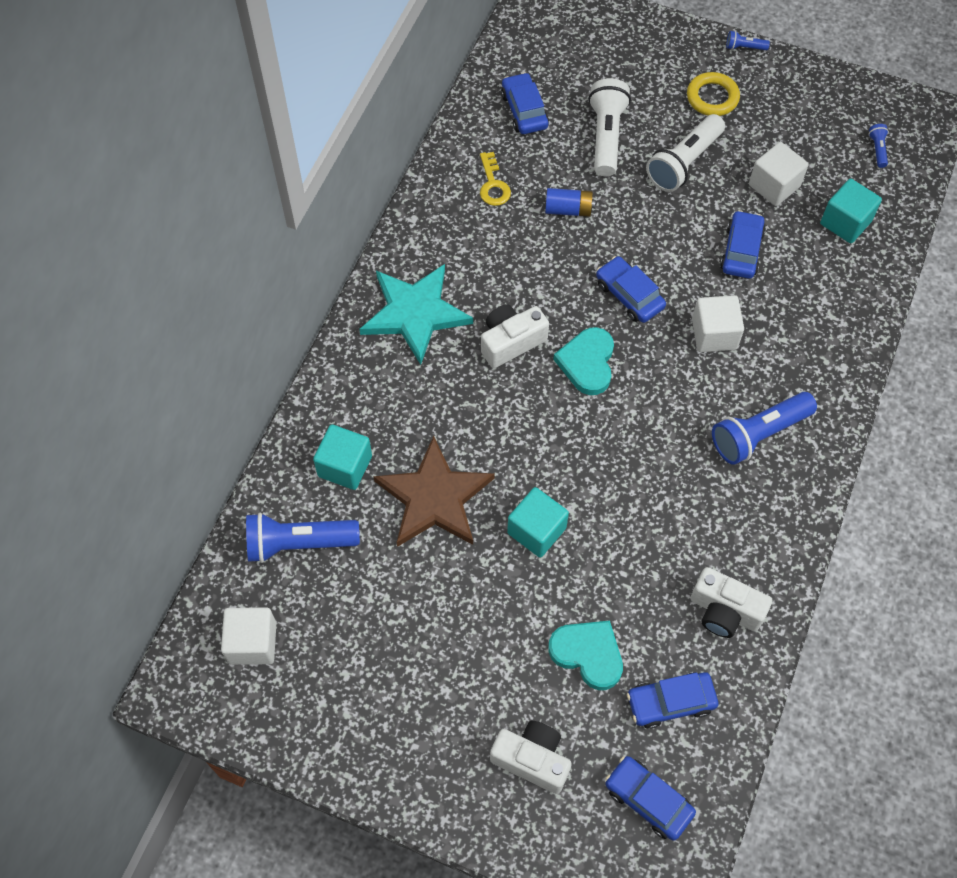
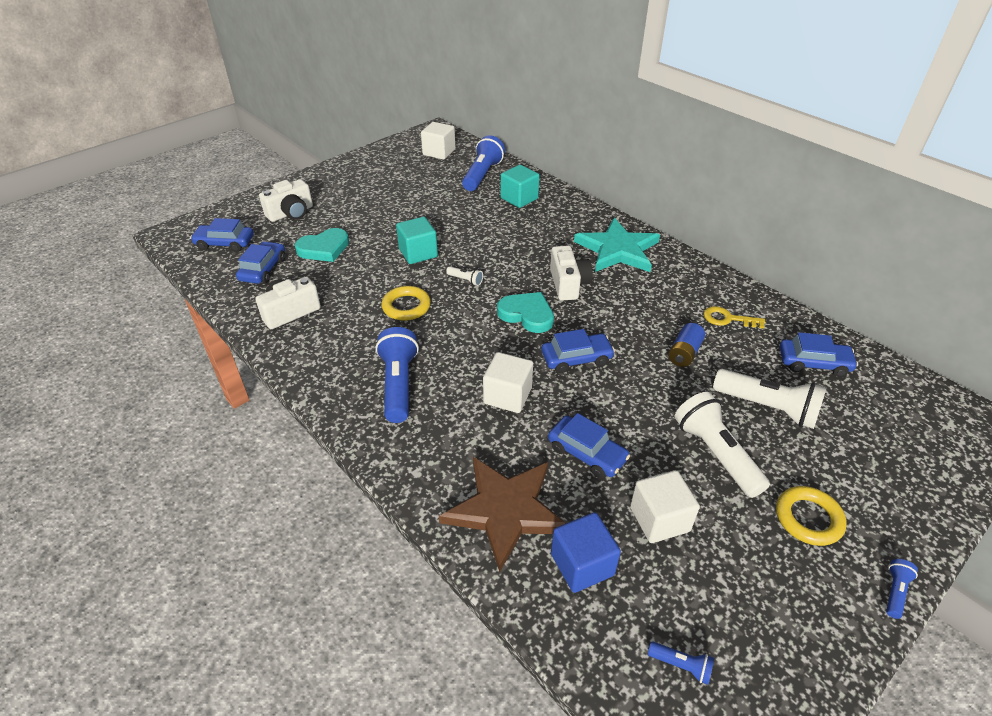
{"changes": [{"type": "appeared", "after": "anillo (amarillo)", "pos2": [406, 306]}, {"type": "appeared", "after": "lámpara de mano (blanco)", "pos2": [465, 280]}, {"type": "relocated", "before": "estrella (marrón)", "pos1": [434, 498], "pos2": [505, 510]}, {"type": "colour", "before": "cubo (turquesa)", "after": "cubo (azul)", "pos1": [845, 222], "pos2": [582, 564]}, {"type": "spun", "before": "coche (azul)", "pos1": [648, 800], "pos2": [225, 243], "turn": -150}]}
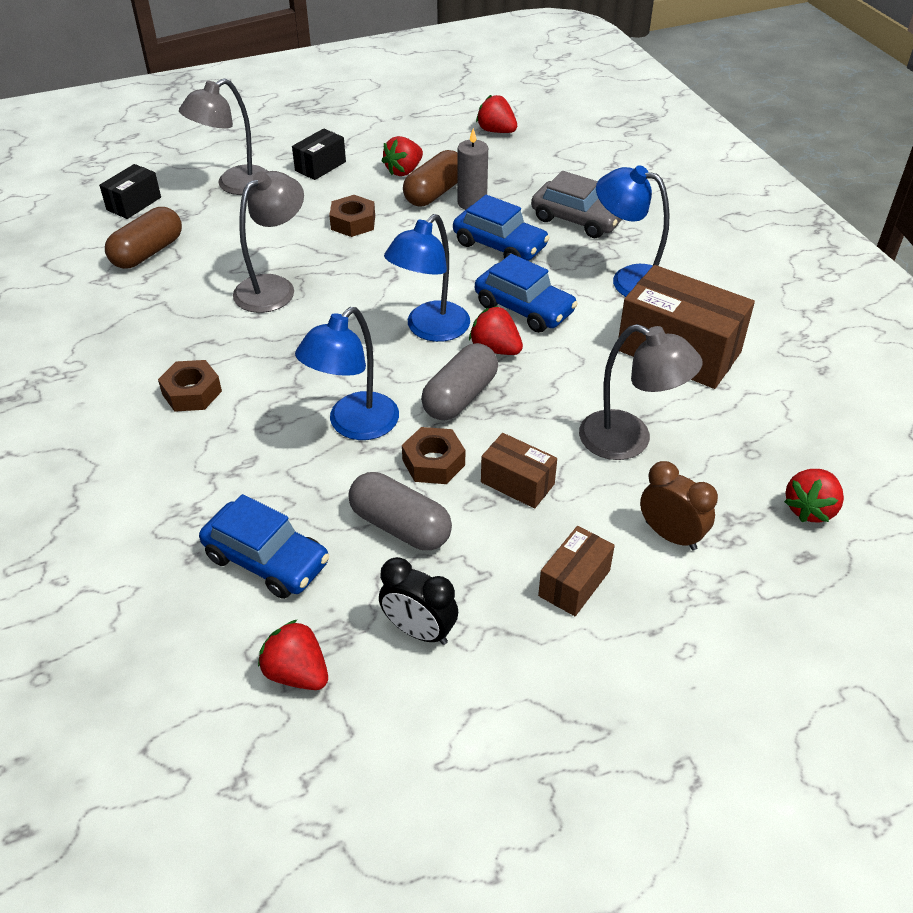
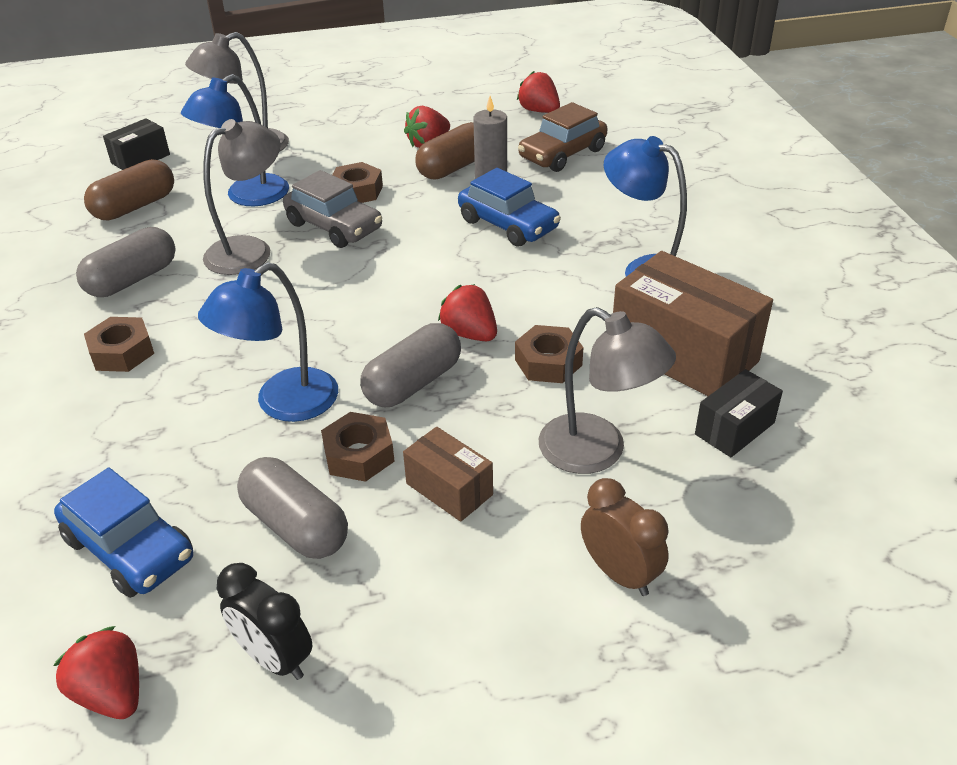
{"changes": [{"type": "missing", "before": "coche (azul)", "pos1": [524, 308]}, {"type": "missing", "before": "caja (marrón)", "pos1": [574, 583]}, {"type": "missing", "before": "fresa (rojo)", "pos1": [810, 509]}, {"type": "appeared", "after": "cápsula (gris)", "pos2": [132, 279]}, {"type": "appeared", "after": "tuerca (marrón)", "pos2": [548, 362]}, {"type": "appeared", "after": "coche (marrón)", "pos2": [562, 154]}, {"type": "relocated", "before": "caja (negro)", "pos1": [320, 166], "pos2": [734, 428]}, {"type": "relocated", "before": "lámpara (azul)", "pos1": [430, 329], "pos2": [247, 196]}, {"type": "relocated", "before": "coche (gris)", "pos1": [577, 220], "pos2": [334, 226]}]}
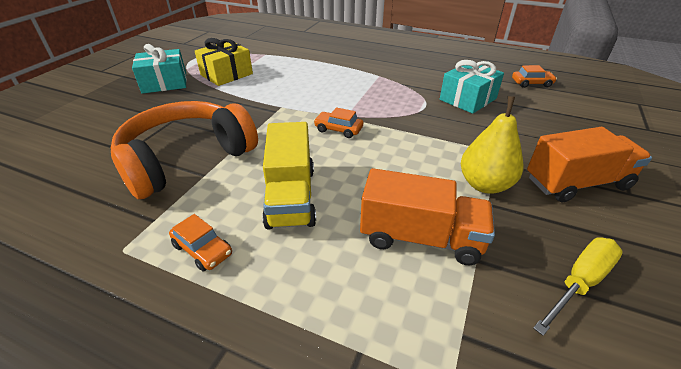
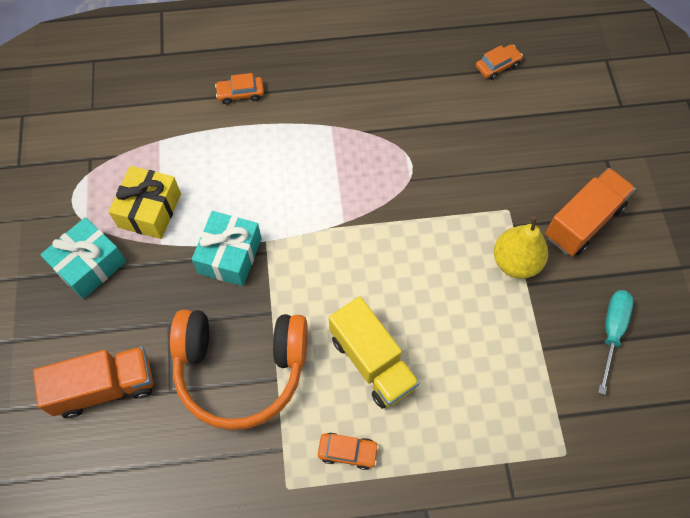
{"changes": [{"type": "relocated", "before": "coche (naranja)", "pos1": [338, 129], "pos2": [240, 94]}, {"type": "relocated", "before": "camión (naranja)", "pos1": [420, 237], "pos2": [104, 387]}, {"type": "relocated", "before": "regalo (turquesa)", "pos1": [468, 99], "pos2": [230, 256]}, {"type": "colour", "before": "destornillador (amarillo)", "after": "destornillador (turquesa)", "pos1": [579, 282], "pos2": [611, 332]}, {"type": "spun", "before": "auriculares (naranja)", "pos1": [186, 159], "pos2": [241, 369], "turn": -105}]}
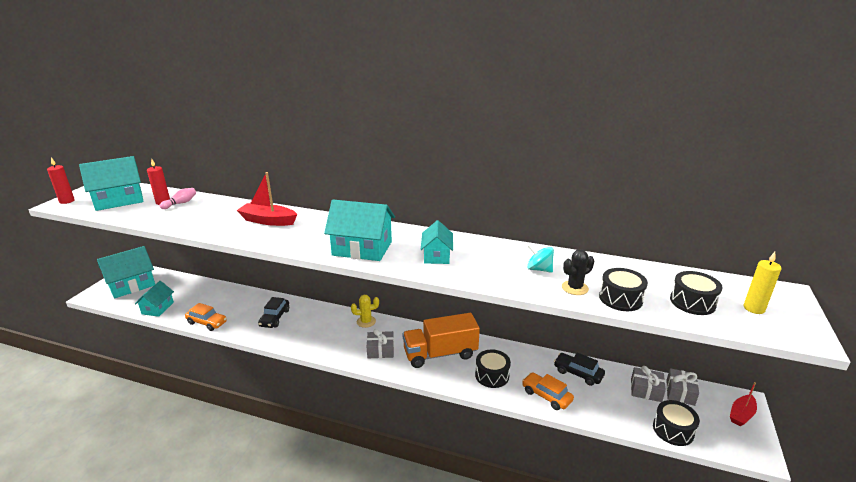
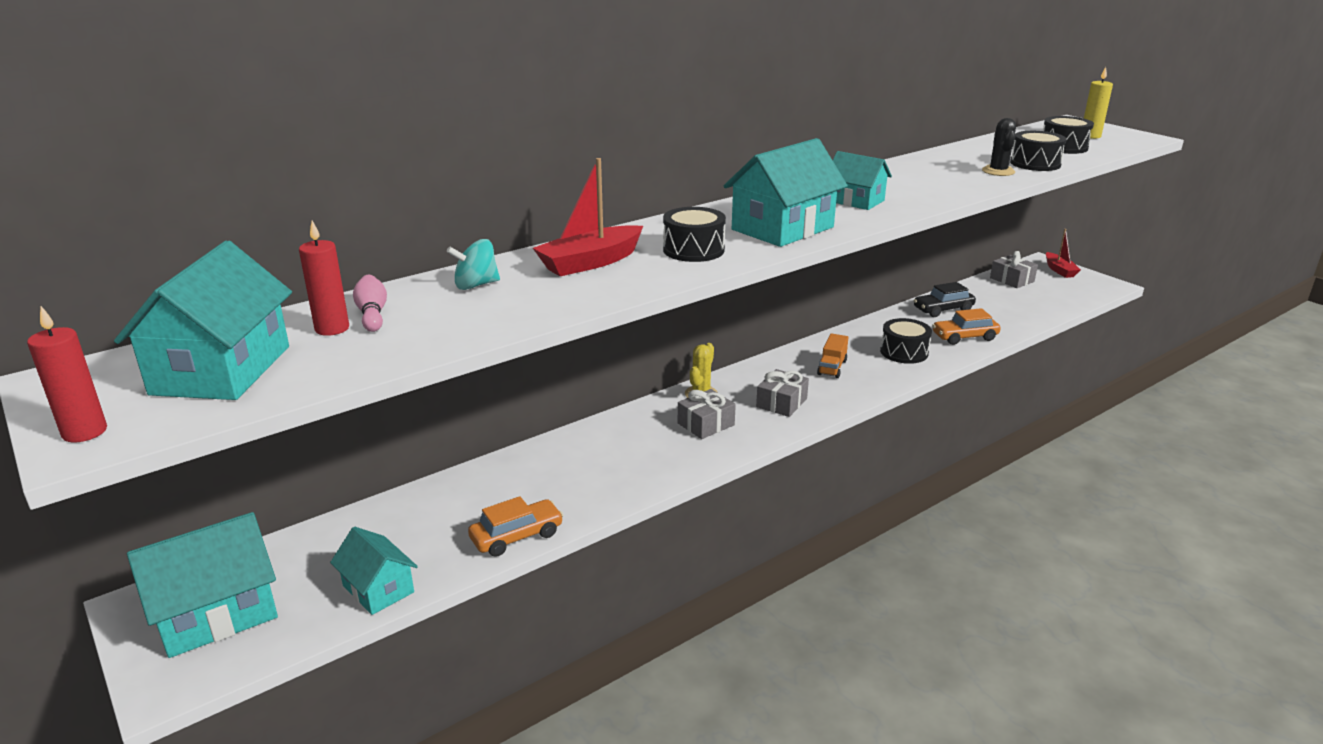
{"changes": [{"type": "missing", "before": "coche (negro)", "pos1": [274, 318]}, {"type": "relocated", "before": "peonza (turquesa)", "pos1": [539, 269], "pos2": [476, 285]}, {"type": "relocated", "before": "regalo (gris)", "pos1": [646, 390], "pos2": [706, 424]}, {"type": "relocated", "before": "tambor (negro)", "pos1": [673, 430], "pos2": [693, 250]}, {"type": "spun", "before": "casa (turquesa)", "pos1": [132, 285], "pos2": [216, 613], "turn": 60}, {"type": "size", "before": "camión (naranja)", "pos1": [440, 354], "pos2": [832, 367], "scale": 0.47}]}
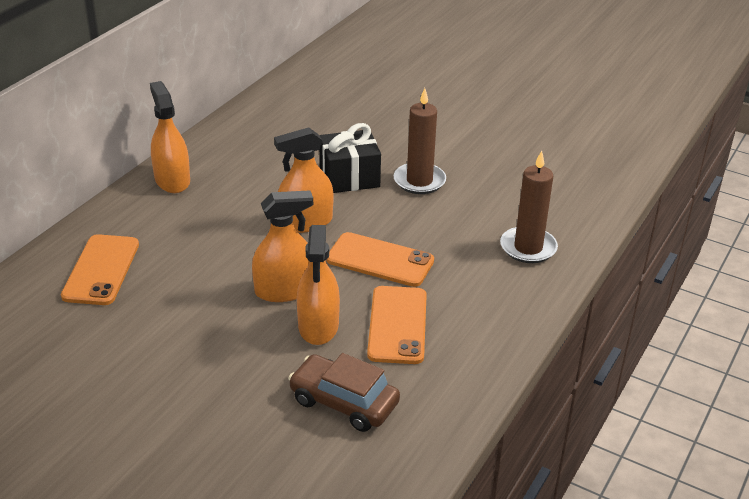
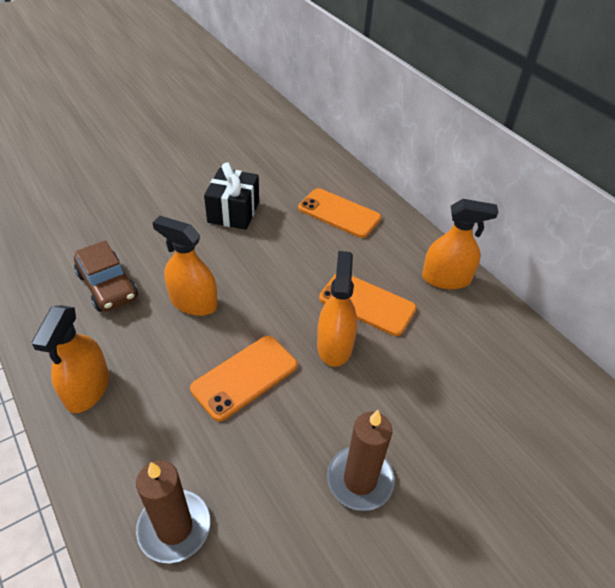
{"changes": [{"type": "relocated", "before": "pulverizador (naranja)", "pos1": [284, 290], "pos2": [87, 388]}, {"type": "relocated", "before": "regalo (negro)", "pos1": [349, 177], "pos2": [233, 212]}, {"type": "relocated", "before": "móvil (naranja)", "pos1": [397, 325], "pos2": [367, 303]}, {"type": "spun", "before": "coche (marrón)", "pos1": [344, 402], "pos2": [107, 286], "turn": 90}]}
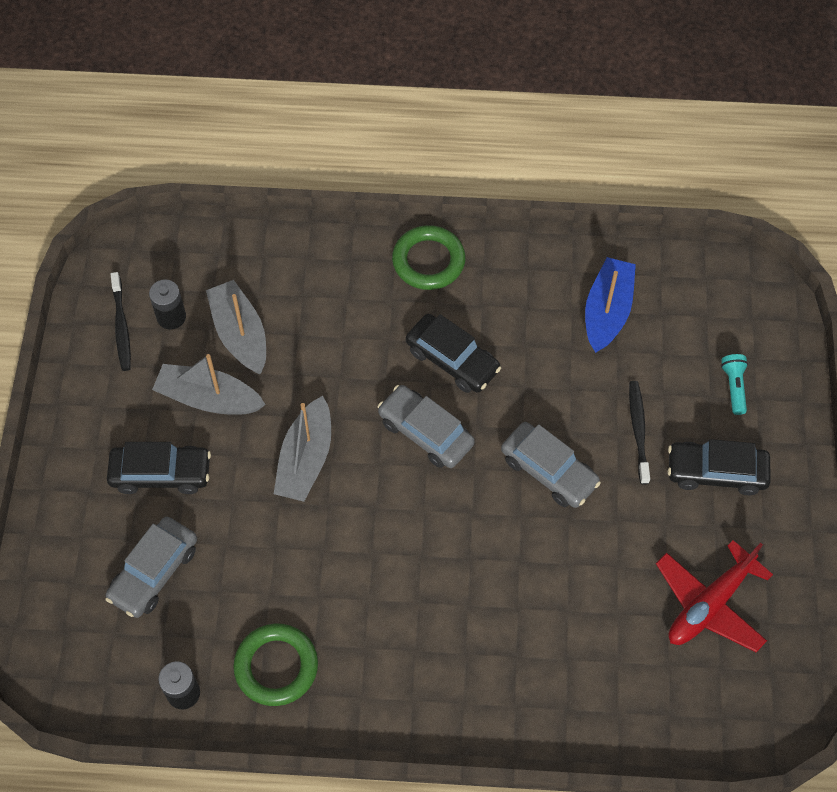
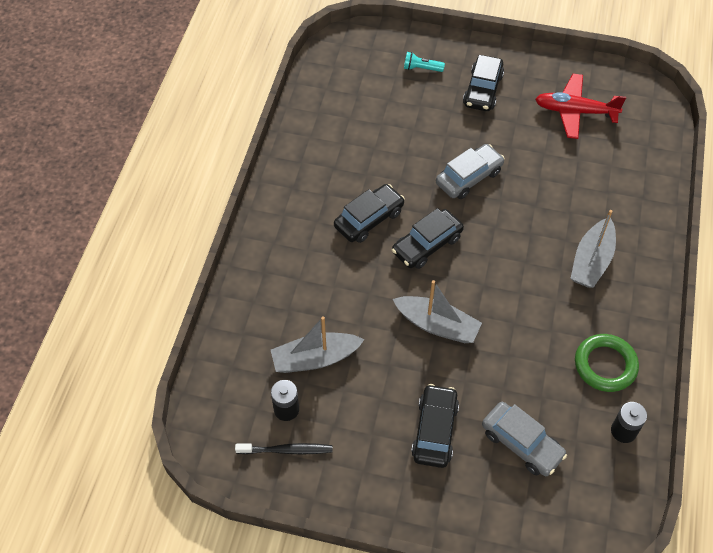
{"changes": [{"type": "missing", "before": "anillo (verde)", "pos1": [428, 261]}, {"type": "missing", "before": "barco (azul)", "pos1": [607, 311]}, {"type": "missing", "before": "cepillo de dientes (negro)", "pos1": [638, 430]}, {"type": "relocated", "before": "barco (gris)", "pos1": [208, 398], "pos2": [591, 261]}, {"type": "colour", "before": "coche (gris)", "after": "coche (negro)", "pos1": [425, 432], "pos2": [427, 245]}, {"type": "spun", "before": "avión (rojo)", "pos1": [709, 604], "pos2": [575, 112], "turn": 135}]}
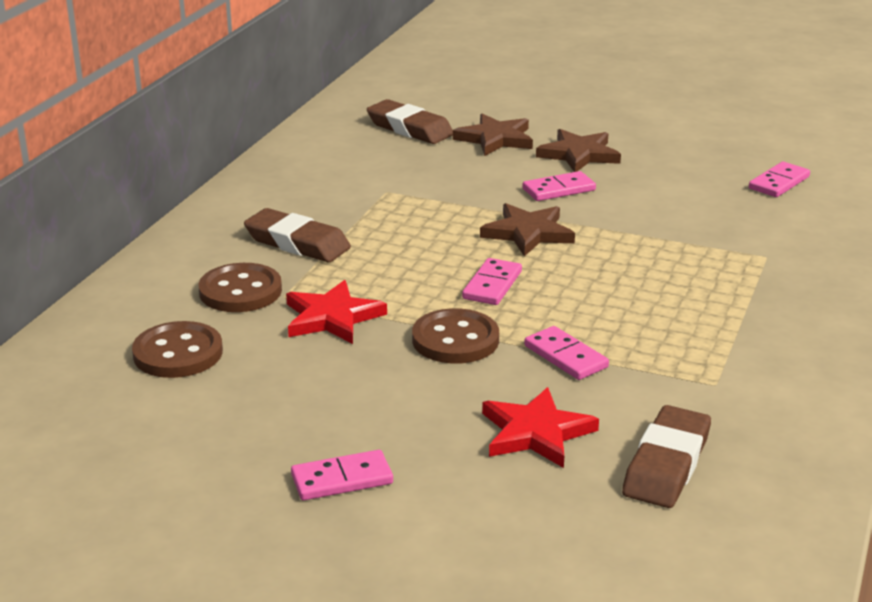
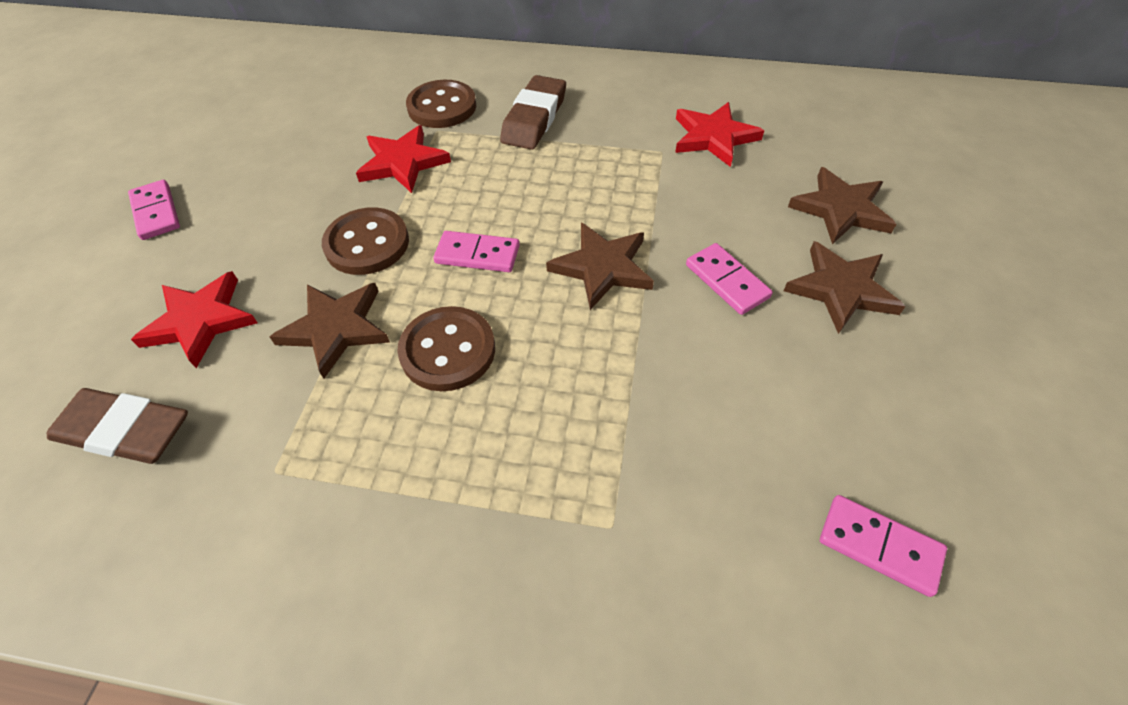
{"changes": [{"type": "missing", "before": "goma de borrar (marrón)", "pos1": [409, 128]}, {"type": "appeared", "after": "estrella (rojo)", "pos2": [713, 137]}, {"type": "relocated", "before": "botón (marrón)", "pos1": [178, 353], "pos2": [448, 350]}, {"type": "exchanged", "before": "ficha de dominó (rosa)", "after": "estrella (marrón)", "pos1": [566, 356], "pos2": [336, 329]}]}
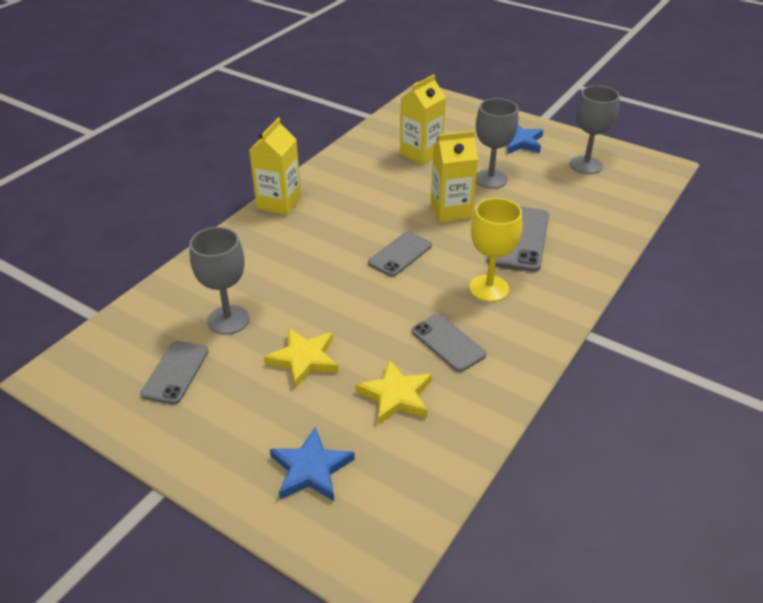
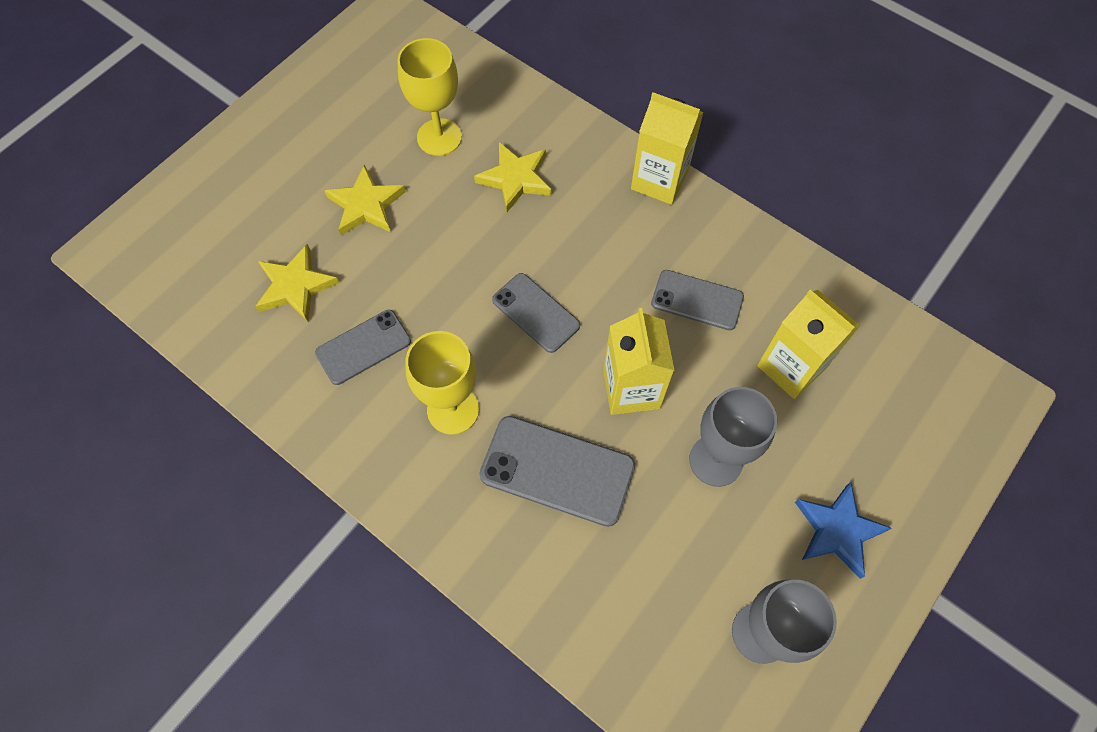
{"changes": [{"type": "missing", "before": "estrella (azul)", "pos1": [311, 469]}, {"type": "appeared", "after": "estrella (amarillo)", "pos2": [515, 178]}, {"type": "relocated", "before": "móvil (gris)", "pos1": [176, 372], "pos2": [697, 300]}, {"type": "colour", "before": "copa (gris)", "after": "copa (amarillo)", "pos1": [228, 320], "pos2": [439, 137]}]}
